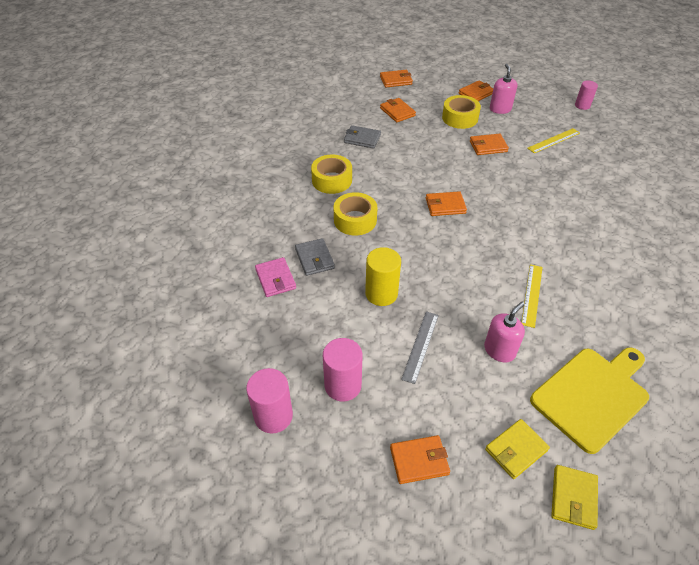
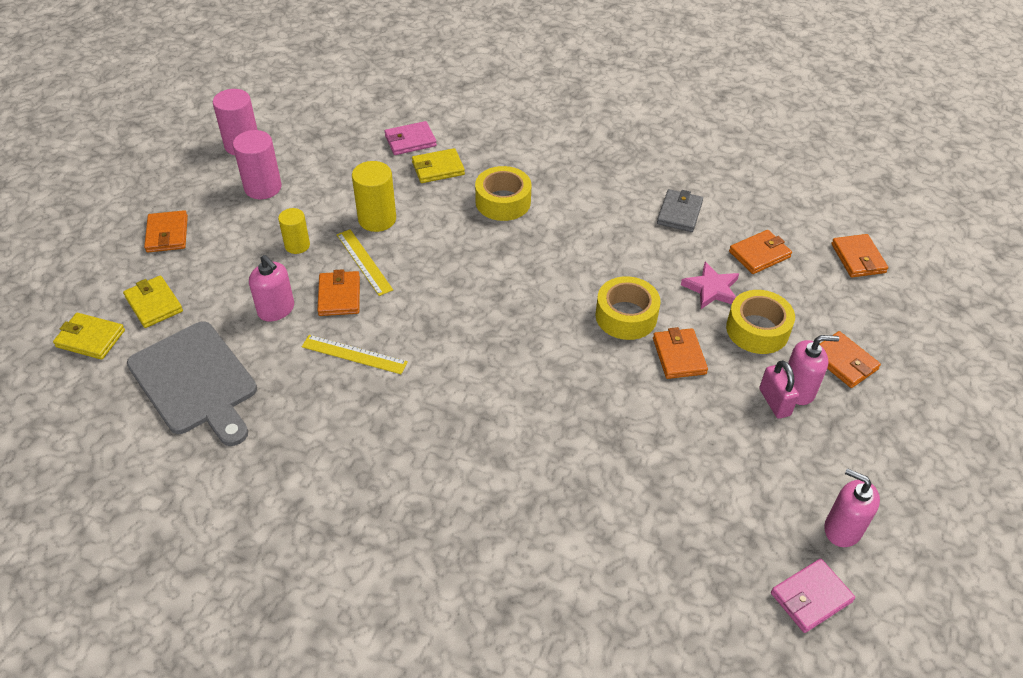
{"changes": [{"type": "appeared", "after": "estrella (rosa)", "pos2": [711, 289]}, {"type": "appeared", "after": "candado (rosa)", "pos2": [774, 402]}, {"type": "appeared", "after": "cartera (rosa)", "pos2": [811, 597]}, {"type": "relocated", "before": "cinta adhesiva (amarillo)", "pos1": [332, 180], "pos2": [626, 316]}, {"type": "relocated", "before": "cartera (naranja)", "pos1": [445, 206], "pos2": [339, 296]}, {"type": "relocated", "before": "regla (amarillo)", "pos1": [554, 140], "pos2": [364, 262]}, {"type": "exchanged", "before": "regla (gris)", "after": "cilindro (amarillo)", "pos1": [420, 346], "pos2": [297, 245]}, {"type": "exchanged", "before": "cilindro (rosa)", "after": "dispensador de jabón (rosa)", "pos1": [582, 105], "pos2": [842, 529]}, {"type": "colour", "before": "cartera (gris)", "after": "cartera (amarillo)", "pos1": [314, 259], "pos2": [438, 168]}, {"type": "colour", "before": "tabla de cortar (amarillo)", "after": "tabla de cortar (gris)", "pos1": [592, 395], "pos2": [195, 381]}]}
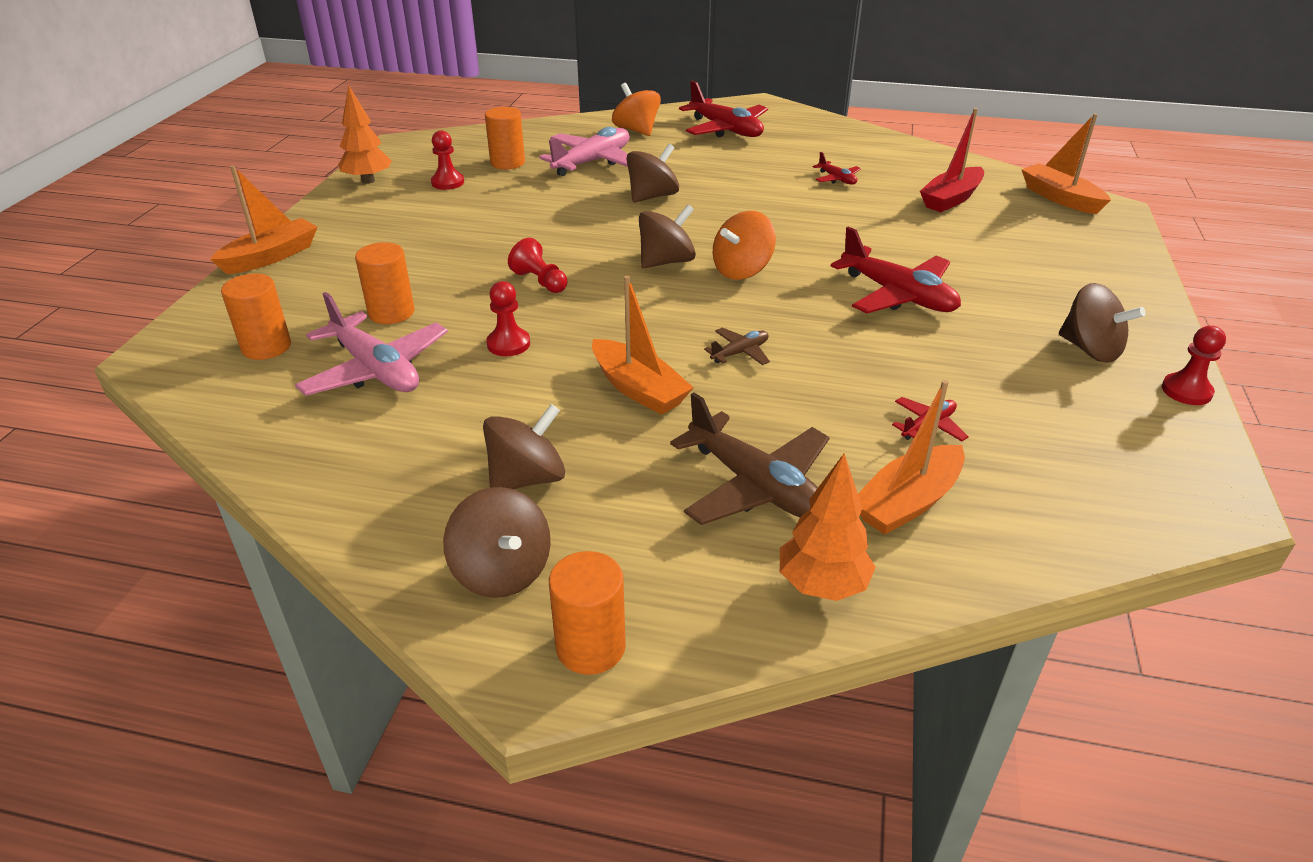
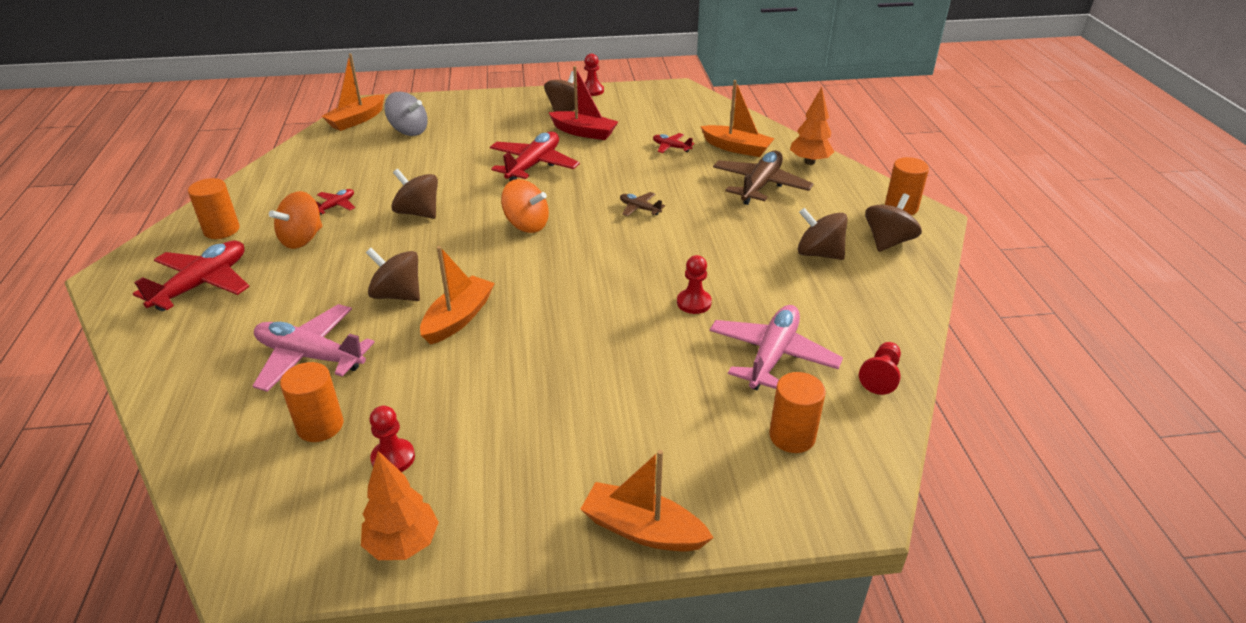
{"changes": [{"type": "appeared", "after": "peonza (gris)", "pos2": [409, 131]}, {"type": "relocated", "before": "cilindro (naranja)", "pos1": [391, 312], "pos2": [221, 230]}, {"type": "relocated", "before": "peón (rojo)", "pos1": [540, 281], "pos2": [880, 376]}, {"type": "relocated", "before": "barco (naranja)", "pos1": [638, 389], "pos2": [458, 318]}, {"type": "relocated", "before": "peonza (naranja)", "pos1": [636, 130], "pos2": [302, 239]}, {"type": "relocated", "before": "peonza (marrón)", "pos1": [666, 262], "pos2": [418, 213]}, {"type": "relocated", "before": "barco (rojo)", "pos1": [951, 199], "pos2": [584, 132]}]}
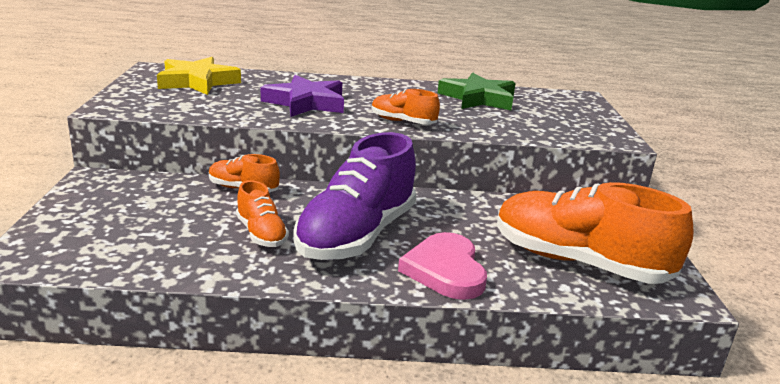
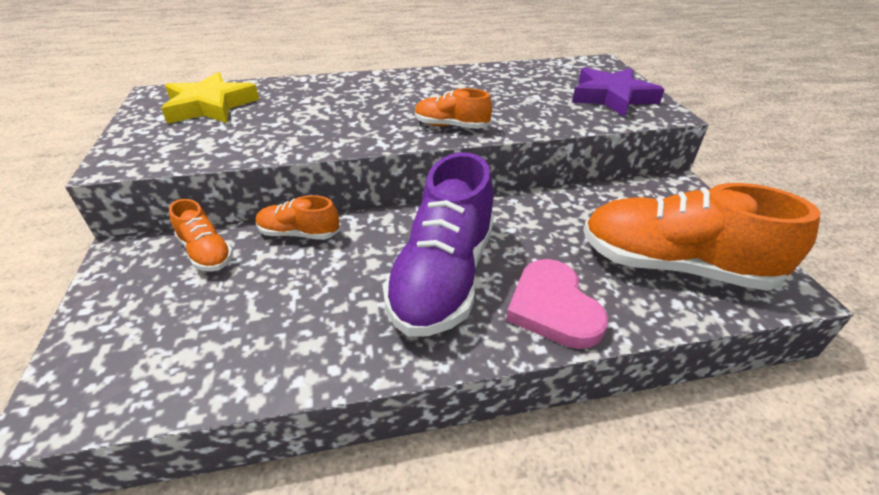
{"changes": [{"type": "missing", "before": "estrella (verde)", "pos1": [478, 98]}, {"type": "relocated", "before": "zapato (naranja)", "pos1": [261, 234], "pos2": [206, 252]}, {"type": "relocated", "before": "estrella (morado)", "pos1": [306, 103], "pos2": [612, 97]}]}
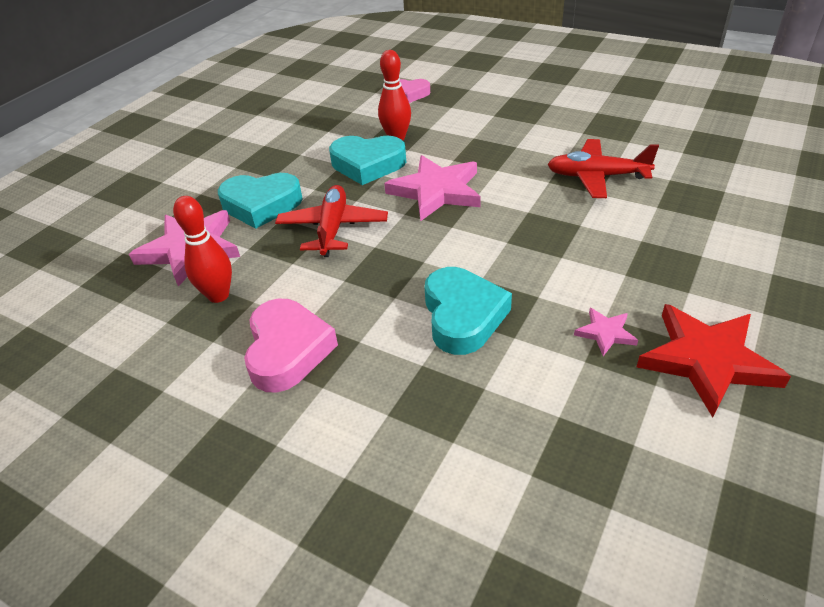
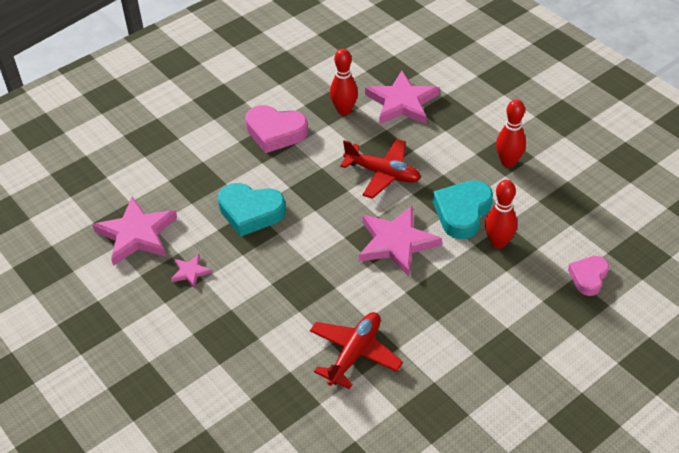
{"changes": [{"type": "missing", "before": "corazón (turquesa)", "pos1": [261, 205]}, {"type": "missing", "before": "estrella (rojo)", "pos1": [706, 360]}, {"type": "appeared", "after": "estrella (rosa)", "pos2": [136, 234]}, {"type": "appeared", "after": "bolo (rojo)", "pos2": [508, 162]}]}
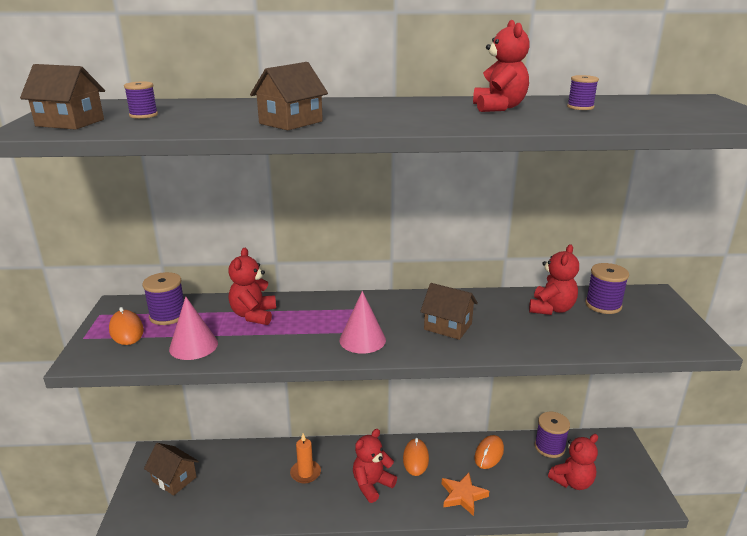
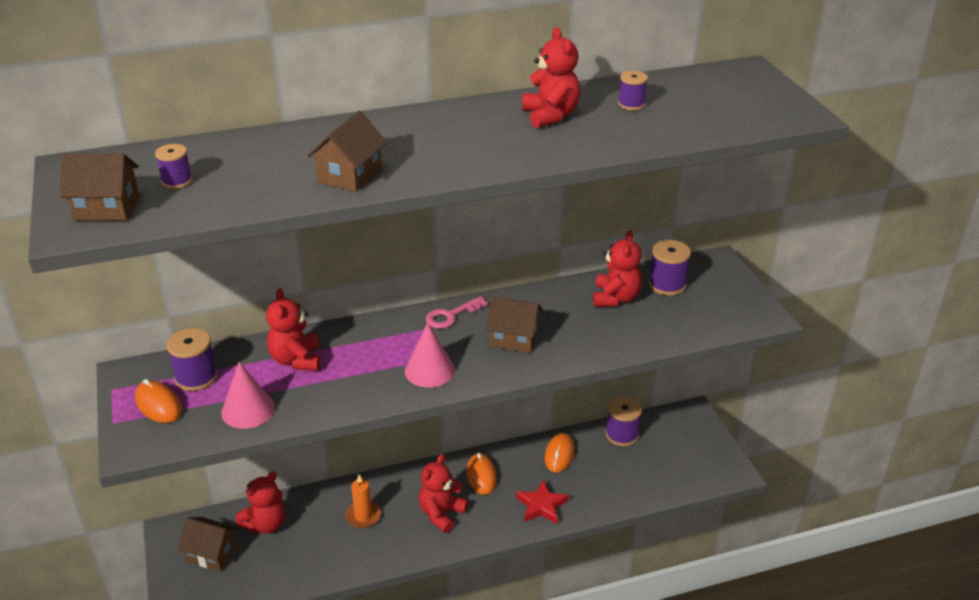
{"changes": [{"type": "appeared", "after": "llave (rosa)", "pos2": [451, 315]}, {"type": "relocated", "before": "osito (rojo)", "pos1": [572, 481], "pos2": [265, 524]}, {"type": "colour", "before": "estrella (naranja)", "after": "estrella (rojo)", "pos1": [463, 496], "pos2": [541, 505]}]}
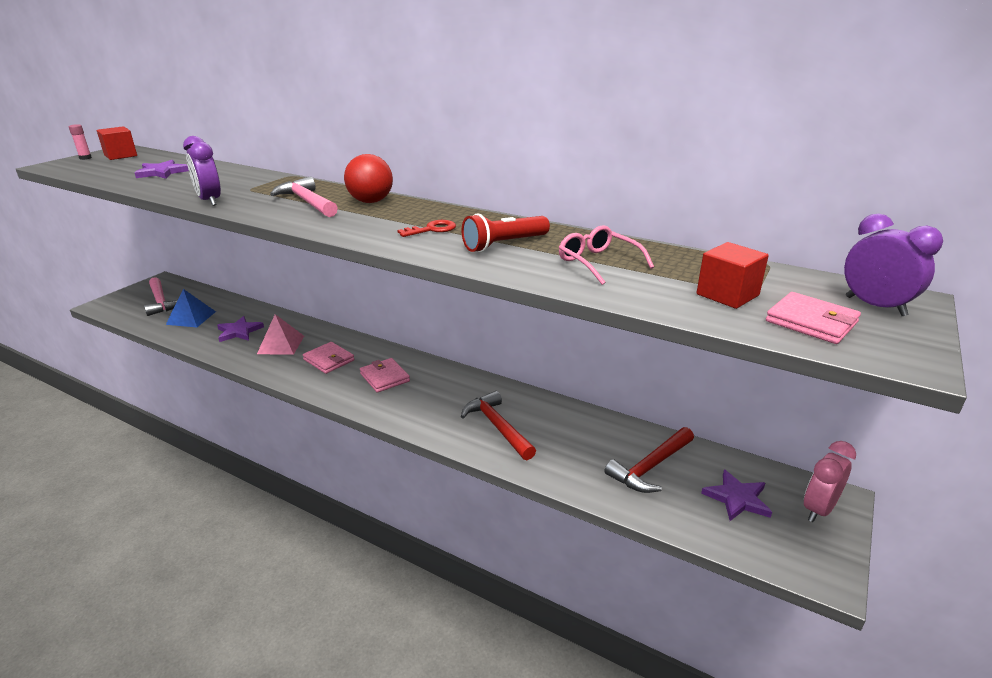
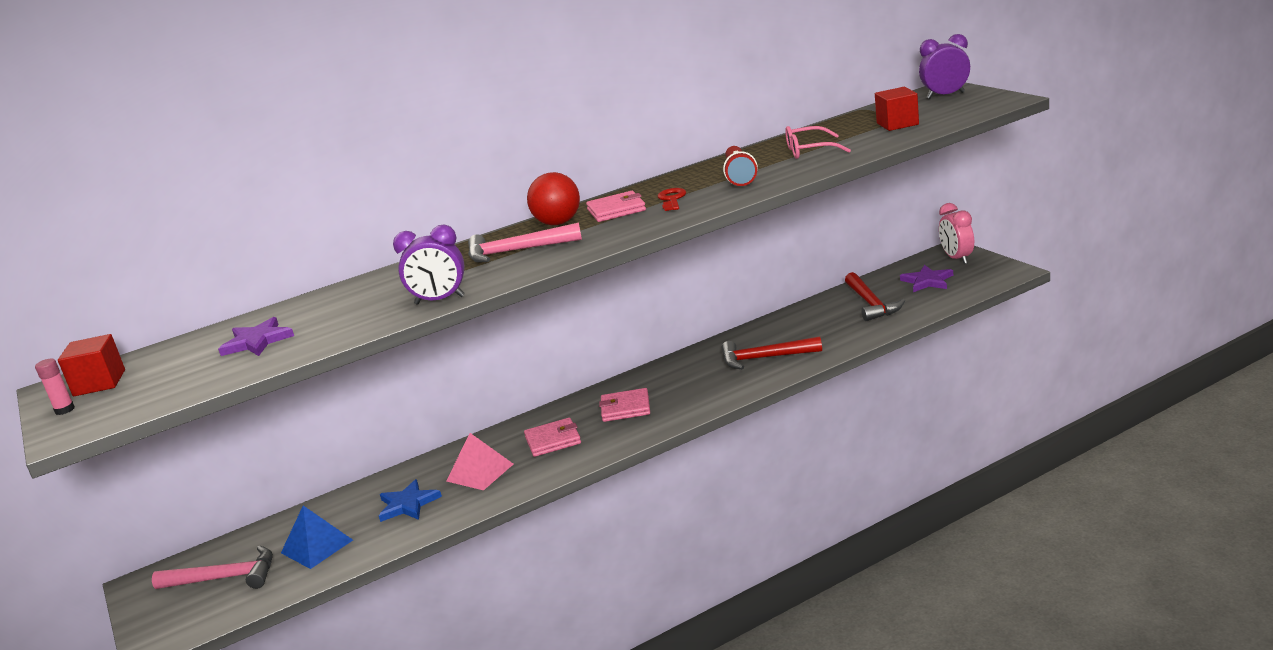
{"changes": [{"type": "relocated", "before": "cartera (rosa)", "pos1": [811, 322], "pos2": [616, 210]}, {"type": "colour", "before": "estrella (morado)", "after": "estrella (azul)", "pos1": [239, 331], "pos2": [408, 504]}]}
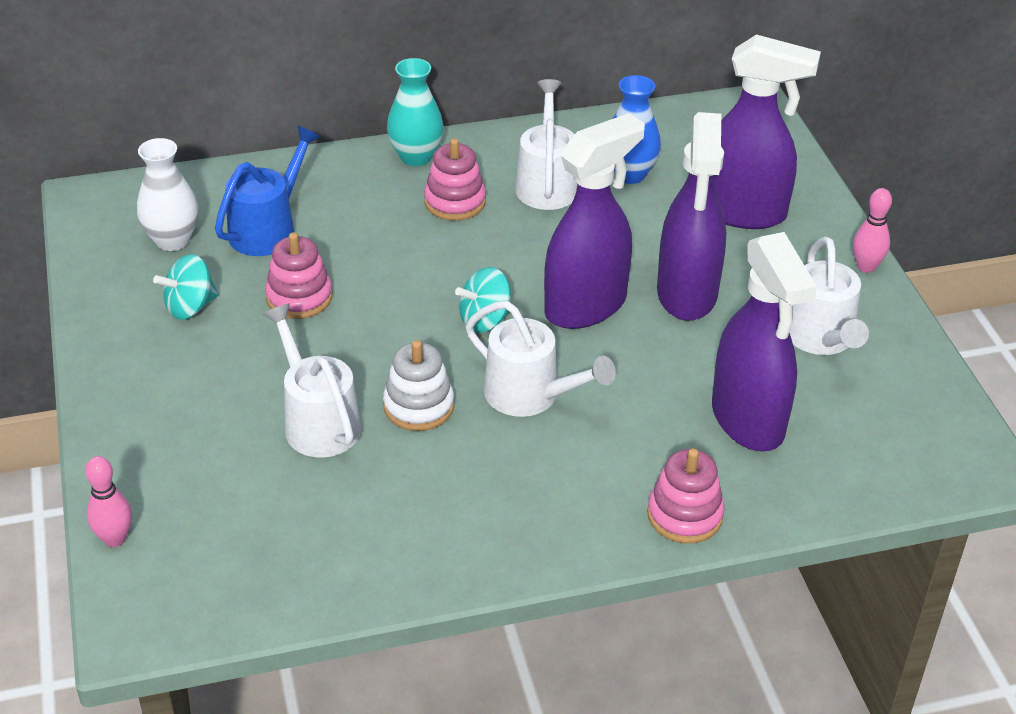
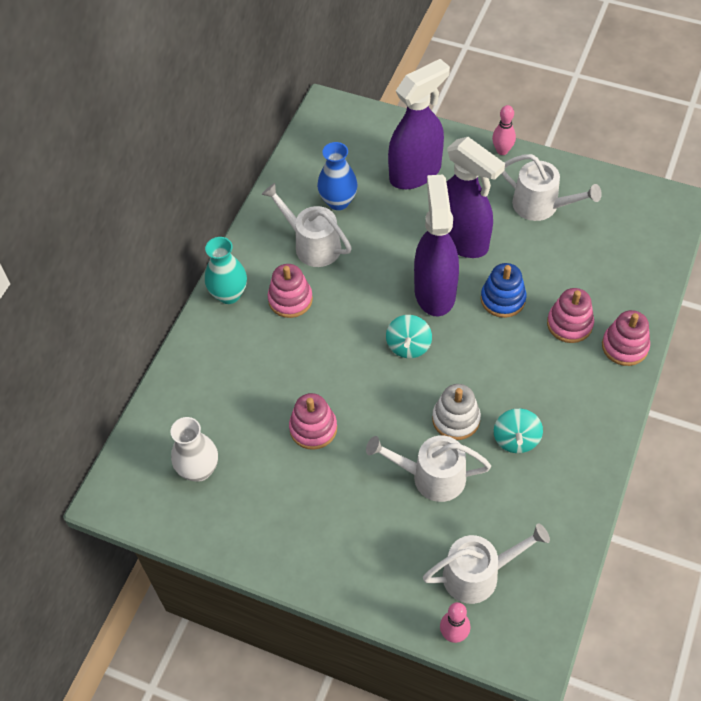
{"changes": [{"type": "missing", "before": "regadera (azul)", "pos1": [268, 229]}, {"type": "missing", "before": "pulverizador (morado)", "pos1": [748, 420]}, {"type": "appeared", "after": "juguete apilable (azul)", "pos2": [503, 299]}, {"type": "appeared", "after": "juguete apilable (rosa)", "pos2": [569, 324]}, {"type": "relocated", "before": "peonza (turquesa)", "pos1": [190, 307], "pos2": [516, 439]}, {"type": "relocated", "before": "regadera (blanco)", "pos1": [530, 395], "pos2": [478, 574]}]}
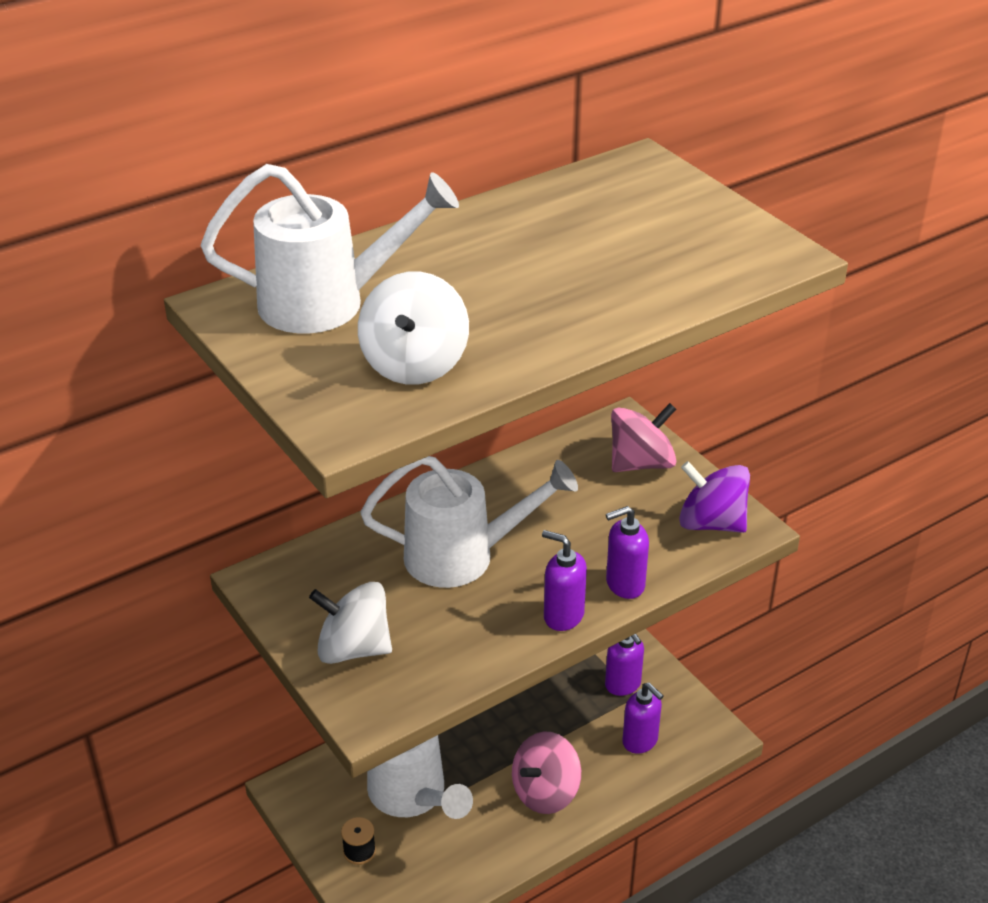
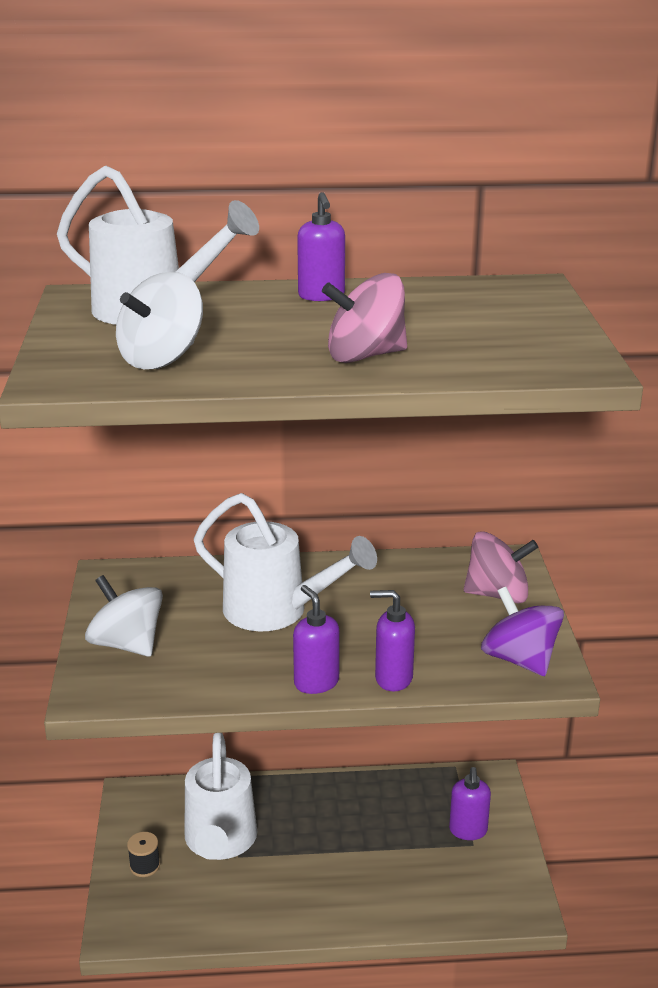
{"changes": [{"type": "relocated", "before": "peonza (rosa)", "pos1": [545, 792], "pos2": [365, 356]}, {"type": "relocated", "before": "dispensador de jabón (morado)", "pos1": [640, 741], "pos2": [321, 296]}]}
